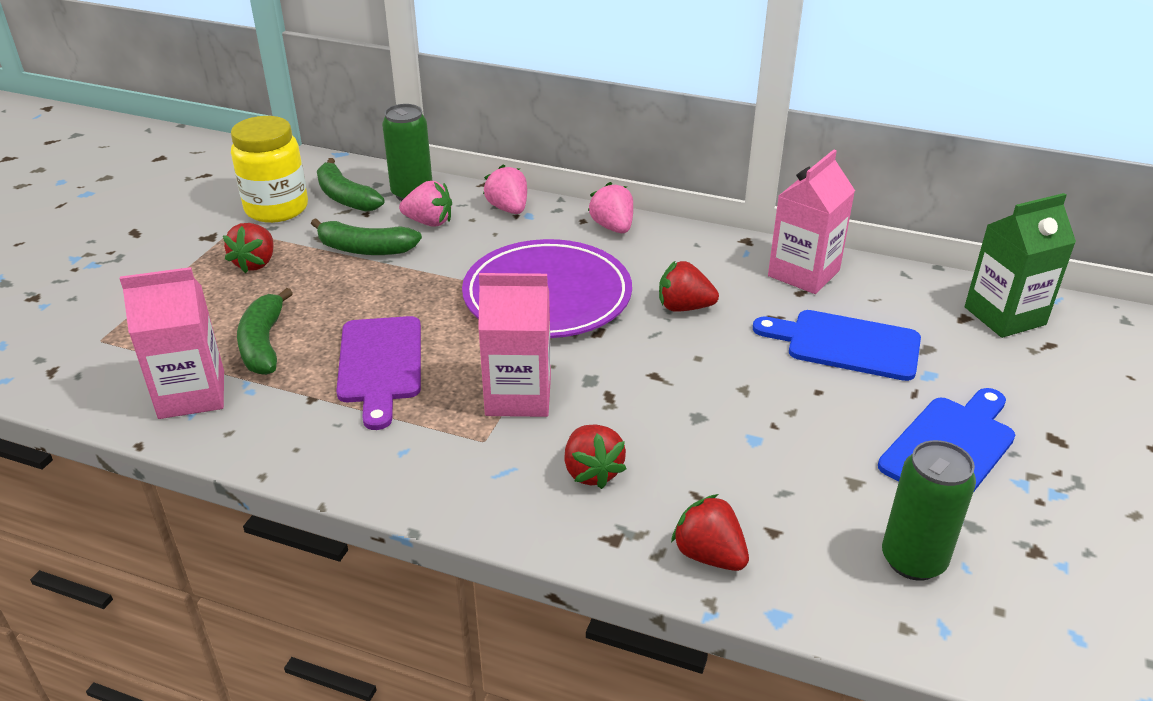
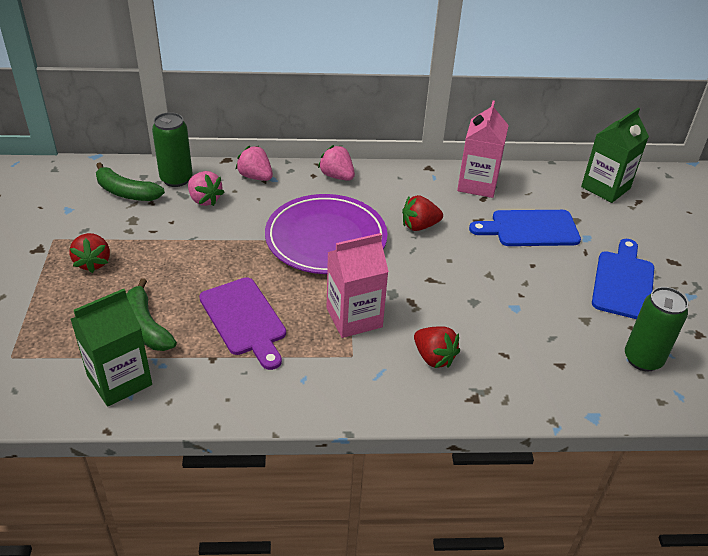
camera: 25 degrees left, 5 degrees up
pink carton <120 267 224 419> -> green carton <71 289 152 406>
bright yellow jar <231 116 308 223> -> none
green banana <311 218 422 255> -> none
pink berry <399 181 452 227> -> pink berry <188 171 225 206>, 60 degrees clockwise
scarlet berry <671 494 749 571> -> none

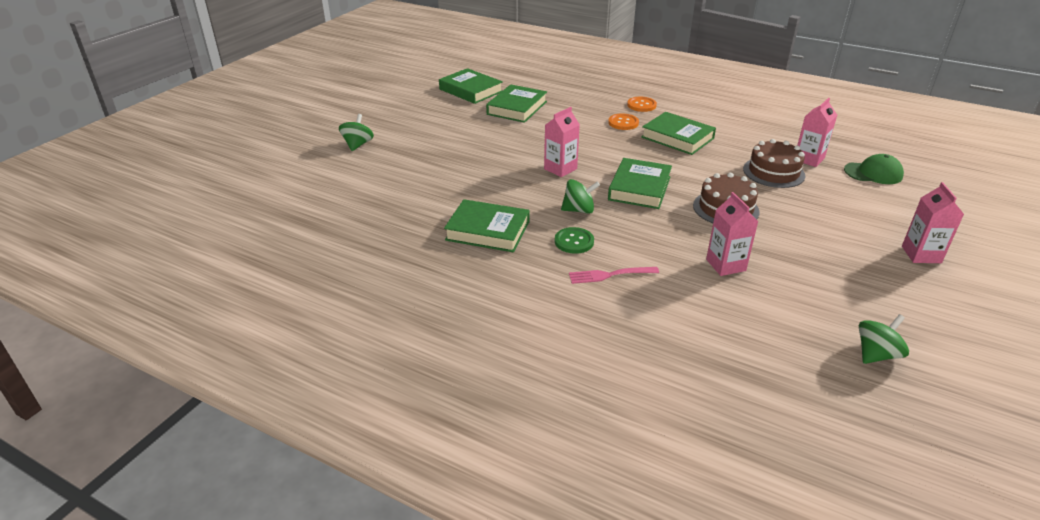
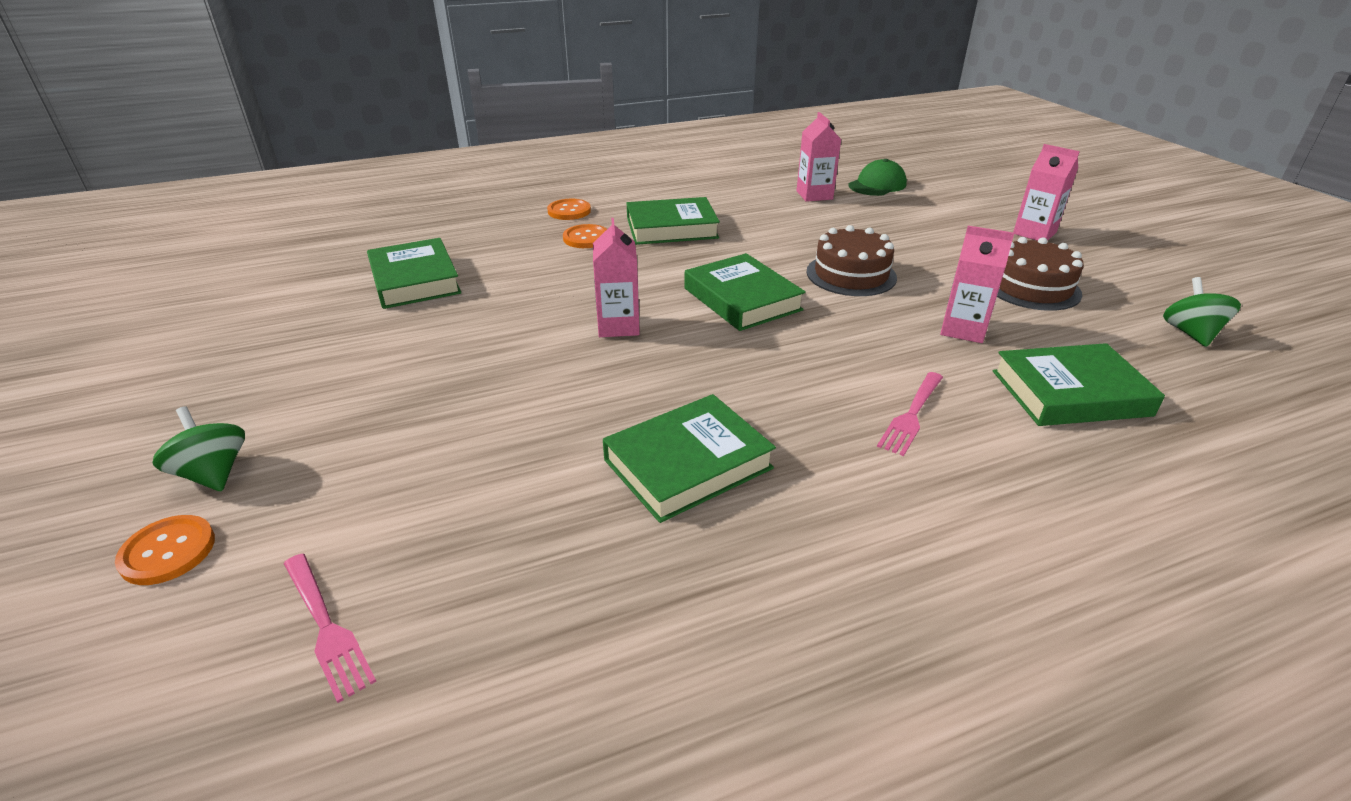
camera: 50 degrees left, 0 degrees up
green hardback <439 68 503 104> -> green hardback <993 343 1165 426>, move
green button <555 227 594 254> -> none
green toy top <561 179 600 214> -> none
brown gateau <743 139 805 188> -> brown gateau <997 237 1084 311>, move
none -> orange button <115 515 215 585>
none -> pink table fork <284 554 376 703>

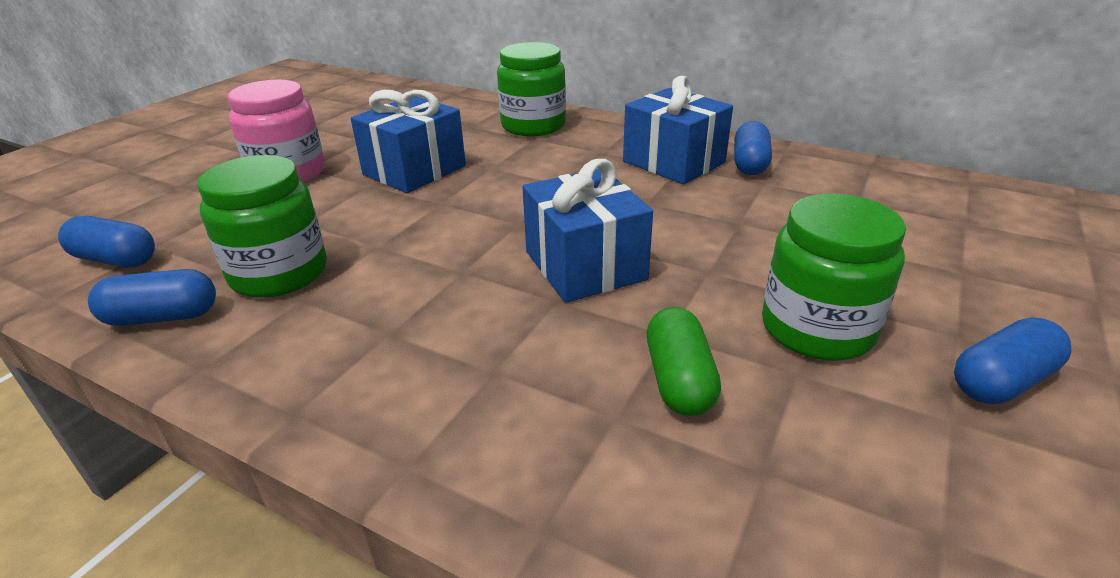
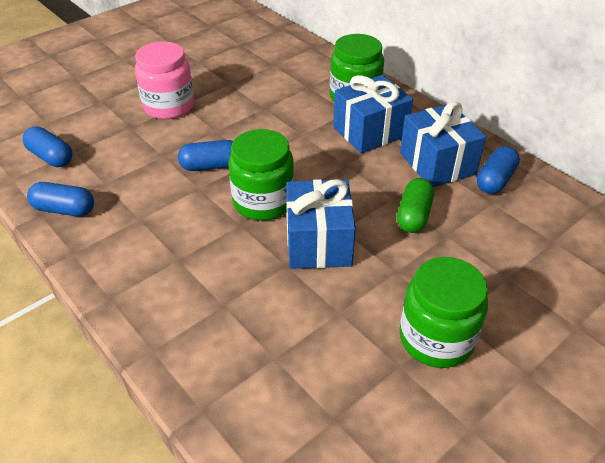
camera: 20 degrees right, 10 degrees up
green jar <197 155 327 298> -> green jar <228 129 294 221>, move
royal blue gift <351 90 466 193> -> royal blue gift <333 75 413 153>, move
green capsule <647 307 721 416> -> green capsule <397 178 434 233>, move
royal blue capsule <954 317 1072 404> -> royal blue capsule <178 140 233 171>, move

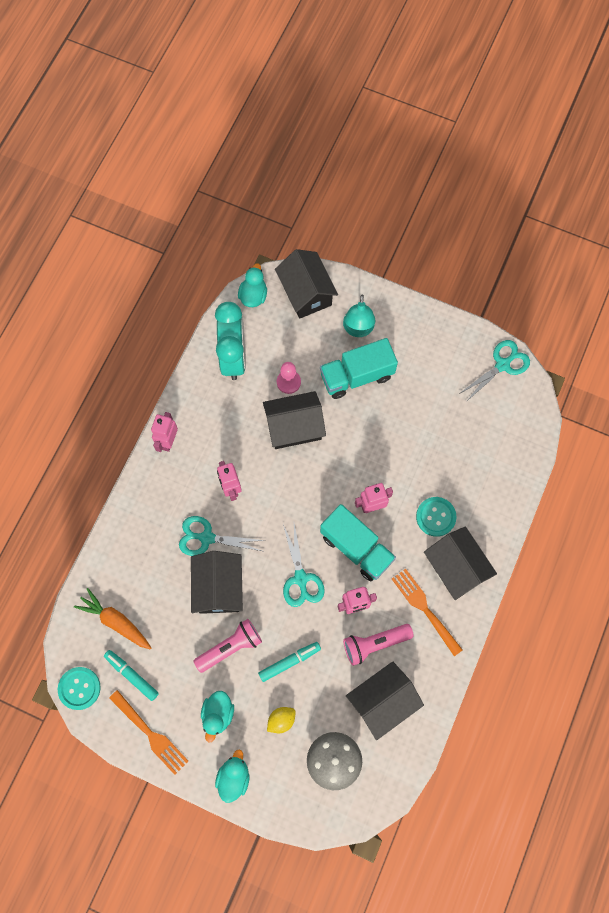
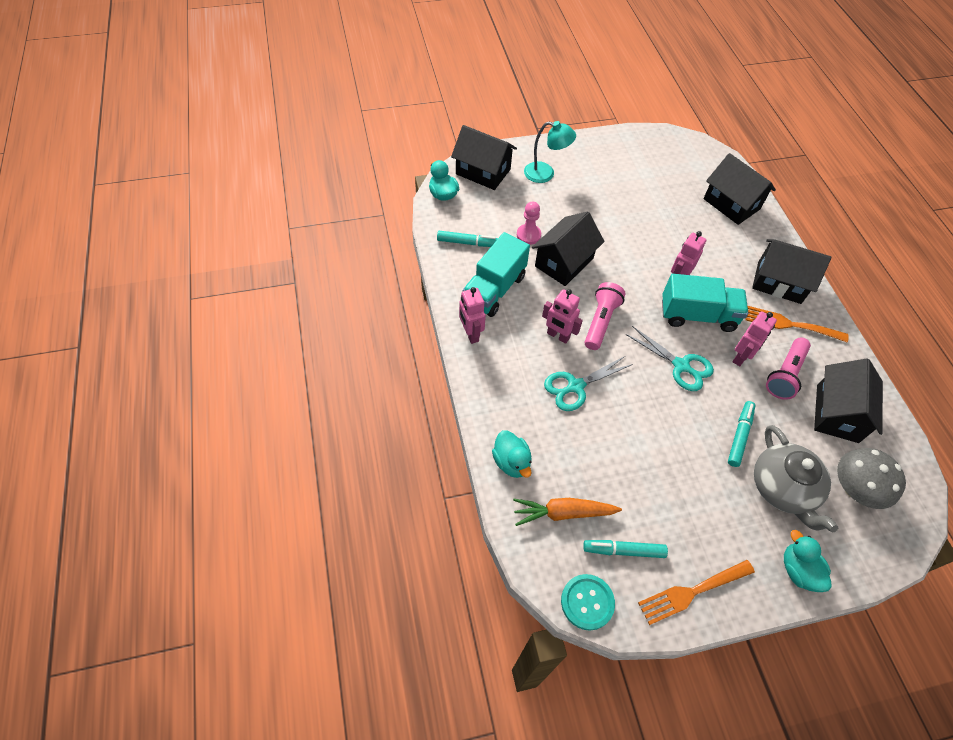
camera: 40 degrees left, 15 degrees down
orange table fork <109 690 188 775> -> orange table fork <638 560 755 625>, 150 degrees clockwise
black toy house <191 551 243 614> -> black toy house <704 153 776 225>, move
pink flashlight <194 619 262 673> -> pink flashlight <584 282 625 350>, move
teal duck <201 691 234 743> -> teal duck <492 431 532 478>, move
teal alarm clock <215 302 246 380> -> teal marker pen <437 231 498 247>
bright yellow citrus fruit <267 707 296 733> -> gray teapot <754 425 838 533>
teal toy truck <320 338 398 399> -> teal toy truck <463 232 530 317>, move
teal reading lamp <343 295 376 337> -> teal reading lamp <524 121 576 183>, 45 degrees counterclockwise
teal button <416 497 457 537> -> none
teal pair of scissors <459 340 530 402> -> none

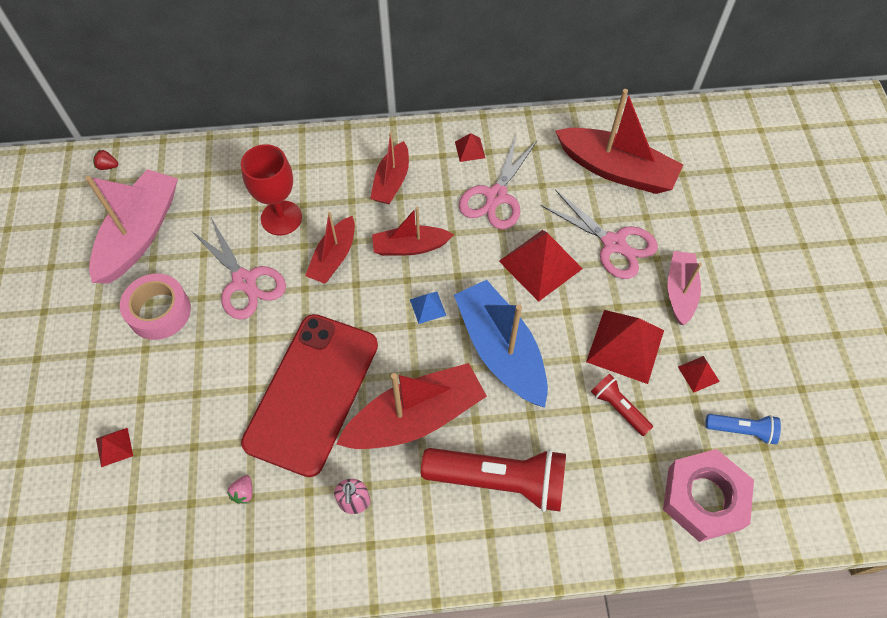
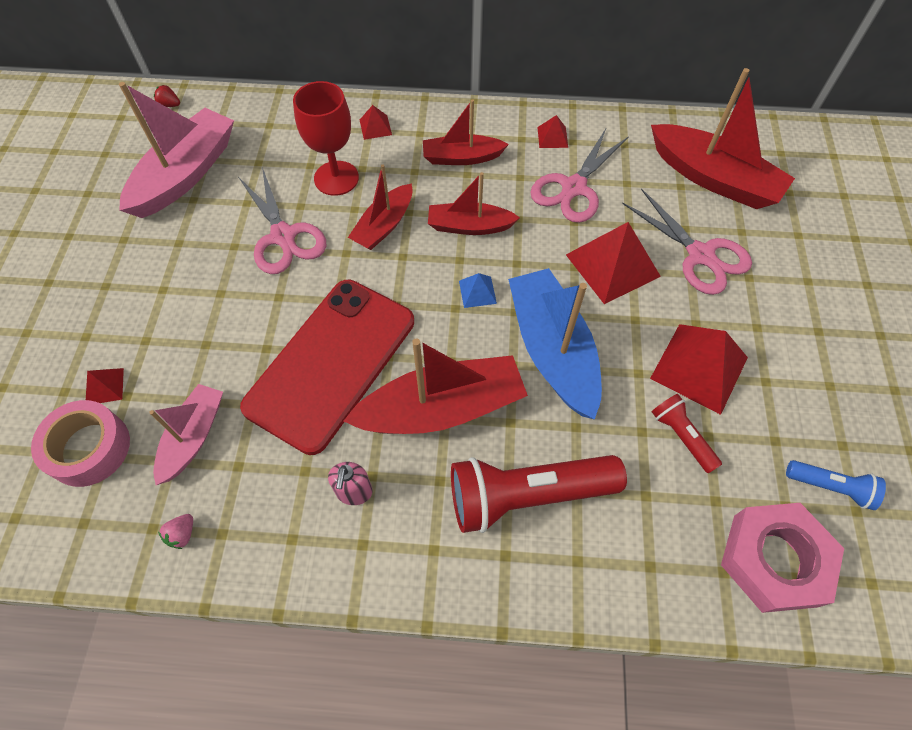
camera: 10 degrees right, 0 degrees up
pink roll of tape <120 274 191 340> -> pink roll of tape <31 400 130 487>, move
pink berry <227 475 252 504> -> pink berry <158 514 193 549>, move
scarlet toy boat <370 132 409 204> -> scarlet toy boat <423 99 509 165>, 60 degrees clockwise
scarlet flashlight <421 448 566 512> -> scarlet flashlight <451 455 627 533>, 150 degrees clockwise
pink toy boat <668 251 702 325> -> pink toy boat <149 384 223 485>, move
scarlet solid pyramid <678 356 720 393> -> scarlet solid pyramid <360 105 392 140>, move

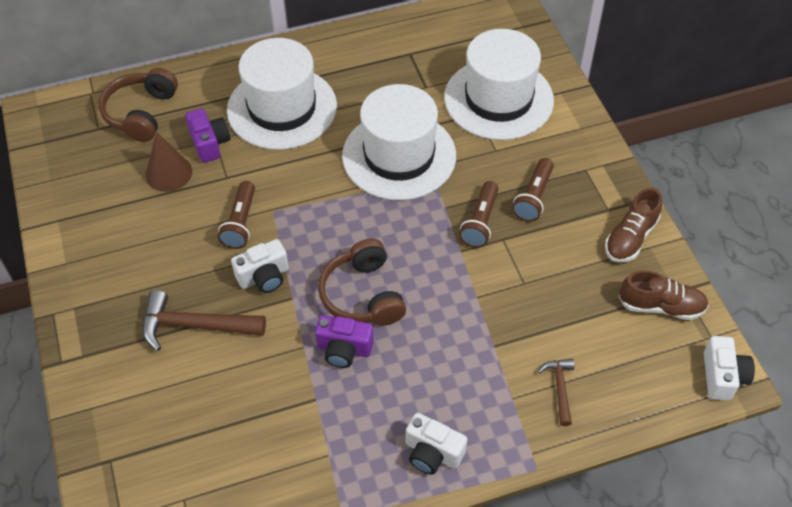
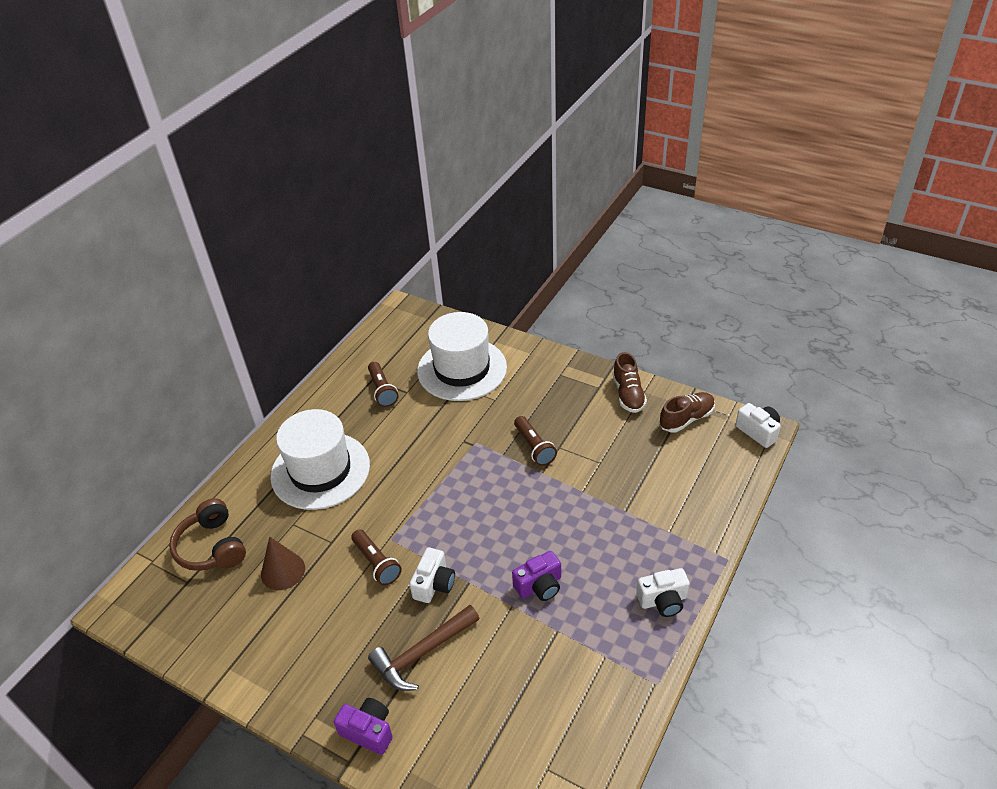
camera: 40 degrees left, 10 degrees down
royal purple compact camera <185 108 230 163> -> royal purple compact camera <334 698 393 755>, move
brown headphones <318 239 406 326> -> none
snow-white top hat <342 84 456 200> -> none
brown flashlight <512 158 554 222> -> brown flashlight <368 362 399 407>, move
brown hammer <538 359 575 426> -> none

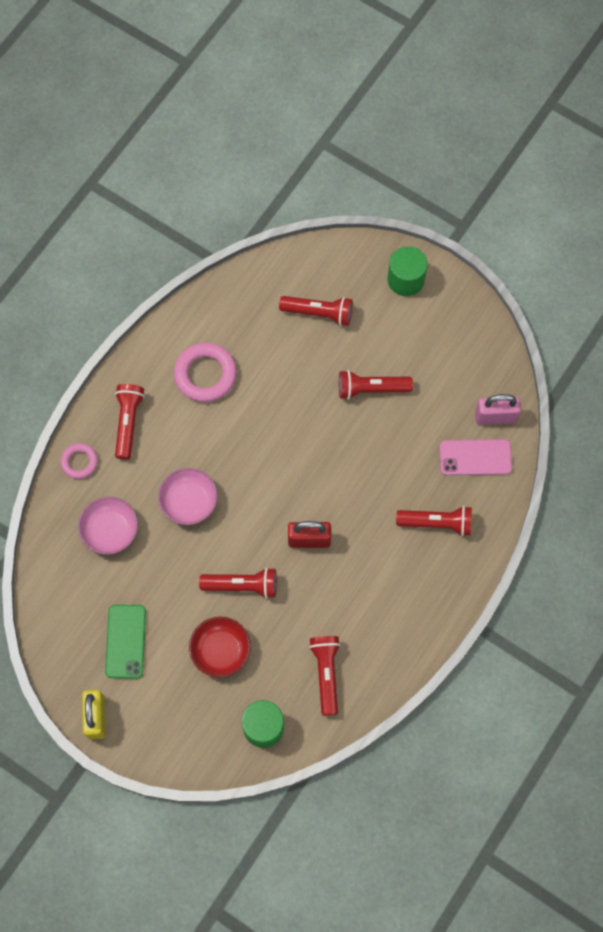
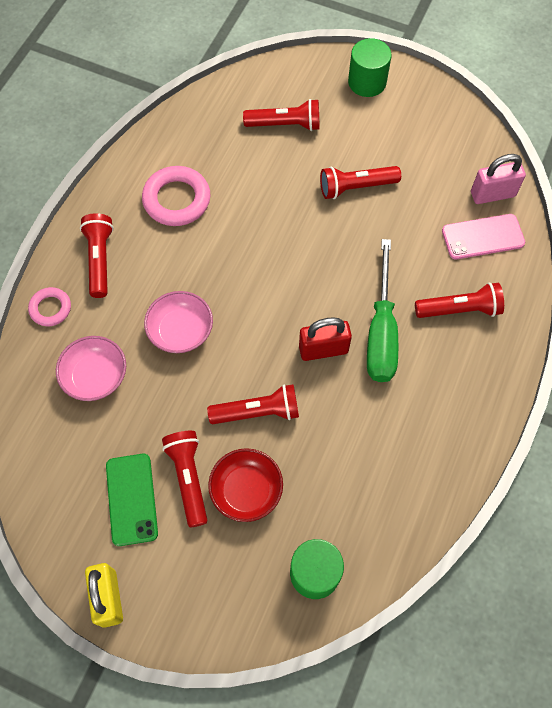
camera: 10 degrees left, 5 degrees down
scarlet flashlight <309 636 340 716> -> scarlet flashlight <162 431 207 527>, move
none -> green screwdriver <367 239 398 382>

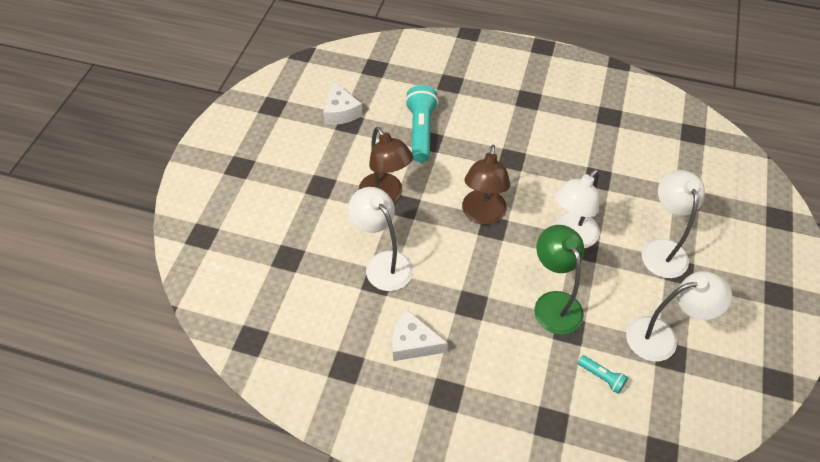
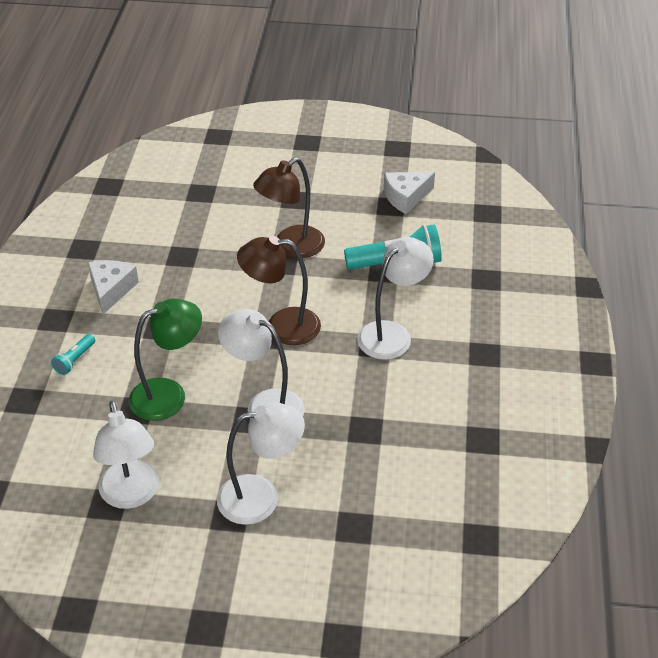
camera: 80 degrees right, 10 degrees down
snow-white reading lamp <348 187 413 291> -> snow-white reading lamp <357 237 434 360>, move
teal flashlight <578 355 628 394> -> teal flashlight <51 334 95 375>, move

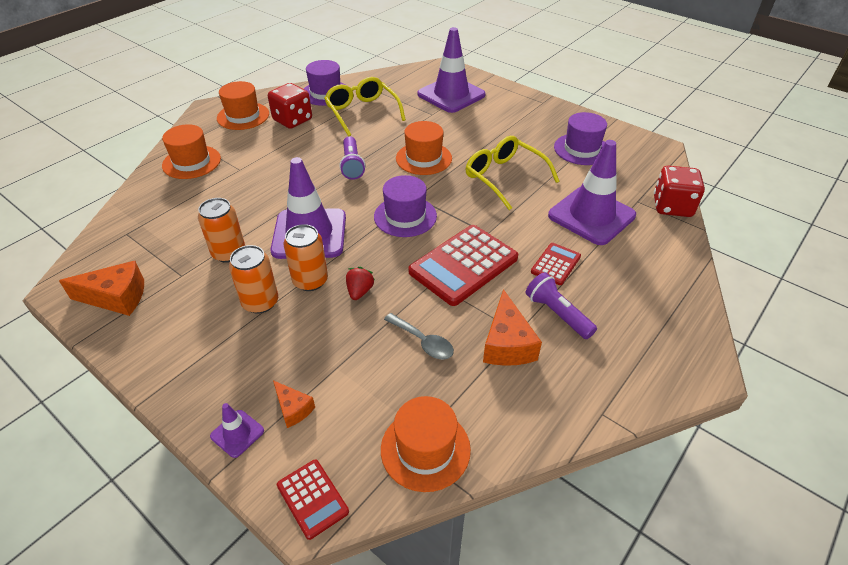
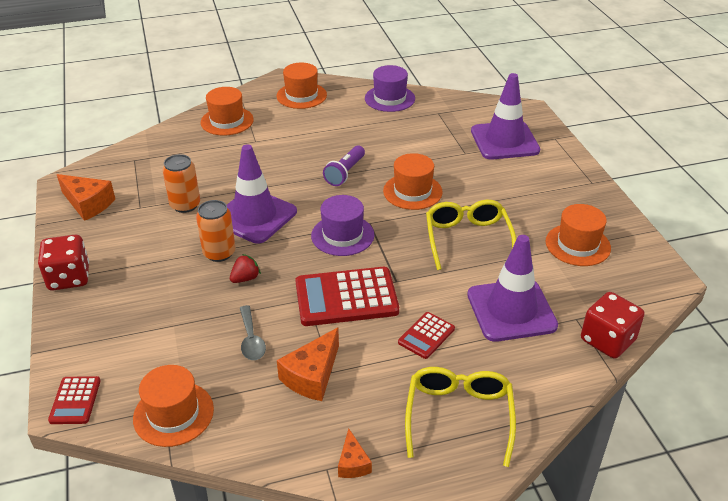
camera: 35 degrees right, 5 degrees down
royal purple road cone <210 403 264 458> -> none
orange can <229 245 278 314> -> none
scarlet die <268 83 312 129> -> scarlet die <38 235 89 290>, move
orange piece of cheese <273 380 315 428> -> orange piece of cheese <338 428 372 478>, move
bright yellow eyeglasses <324 77 406 136> -> bright yellow eyeglasses <405 367 516 467>, move
royal purple flashlight <526 272 597 339> -> none
scarlet adding machine <531 243 581 285> -> scarlet adding machine <398 312 455 359>, 150 degrees clockwise
royal purple top hat <554 112 607 165> -> orange top hat <546 204 611 266>

